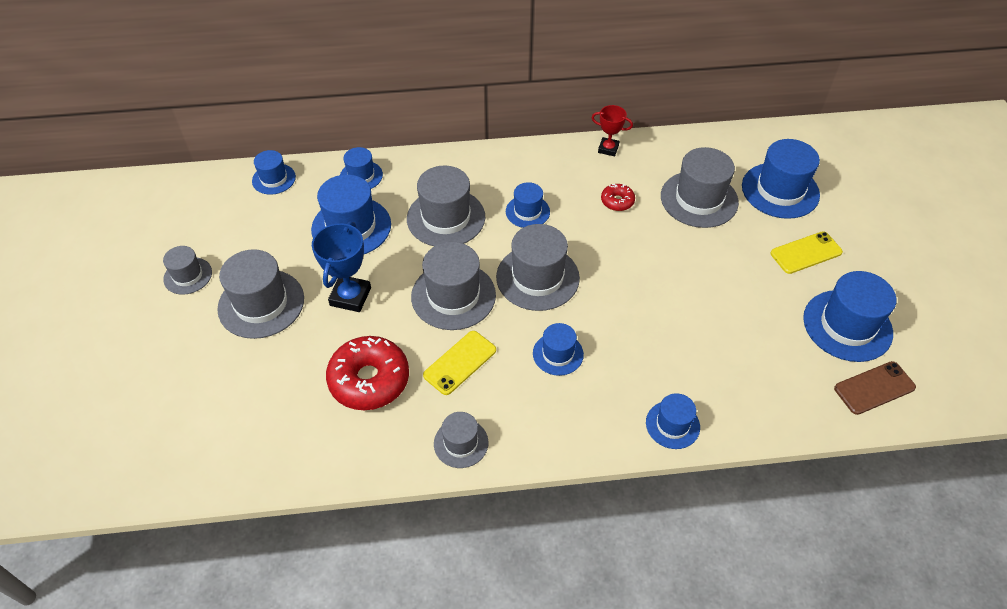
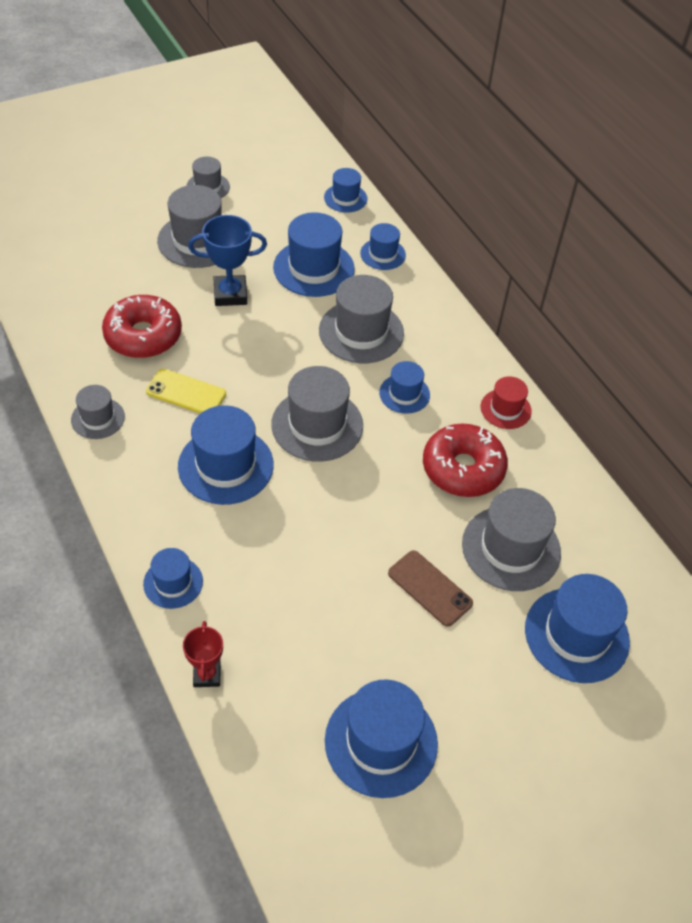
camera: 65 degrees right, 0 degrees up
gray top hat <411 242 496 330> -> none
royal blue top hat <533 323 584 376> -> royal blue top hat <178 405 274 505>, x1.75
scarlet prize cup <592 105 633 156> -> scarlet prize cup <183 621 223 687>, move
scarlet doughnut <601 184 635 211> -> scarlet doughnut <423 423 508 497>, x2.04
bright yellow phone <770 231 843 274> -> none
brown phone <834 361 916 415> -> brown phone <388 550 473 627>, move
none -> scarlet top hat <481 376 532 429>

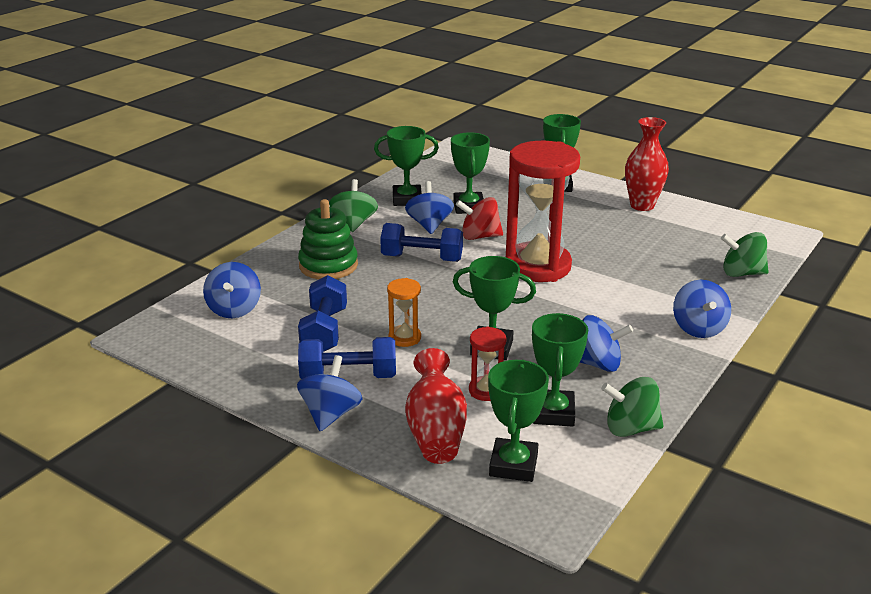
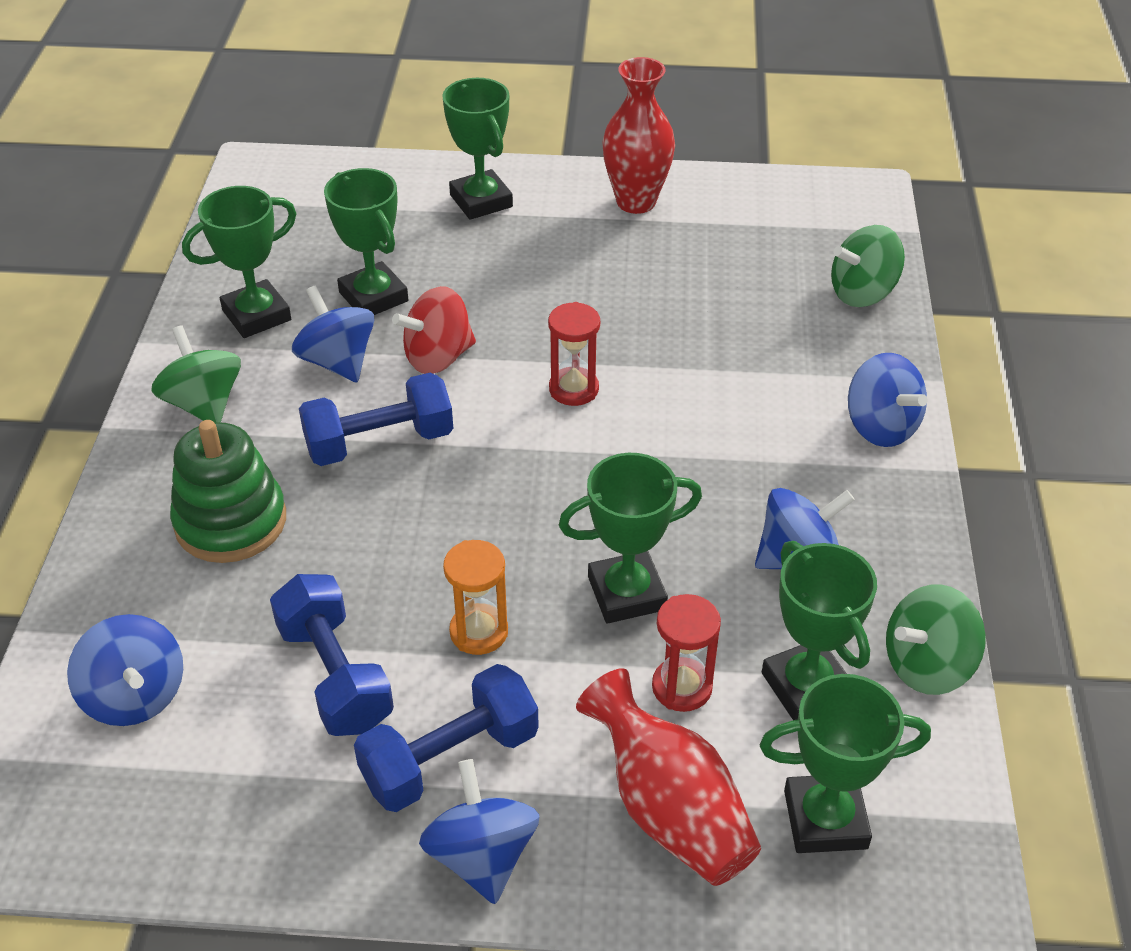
camera: 30 degrees left, 15 degrees up
green prize cup <488 359 549 482> -> green prize cup <759 674 931 853>, 75 degrees counterclockwise
scarlet hourglass <505 141 580 282> -> scarlet hourglass <548 302 600 406>, x0.44

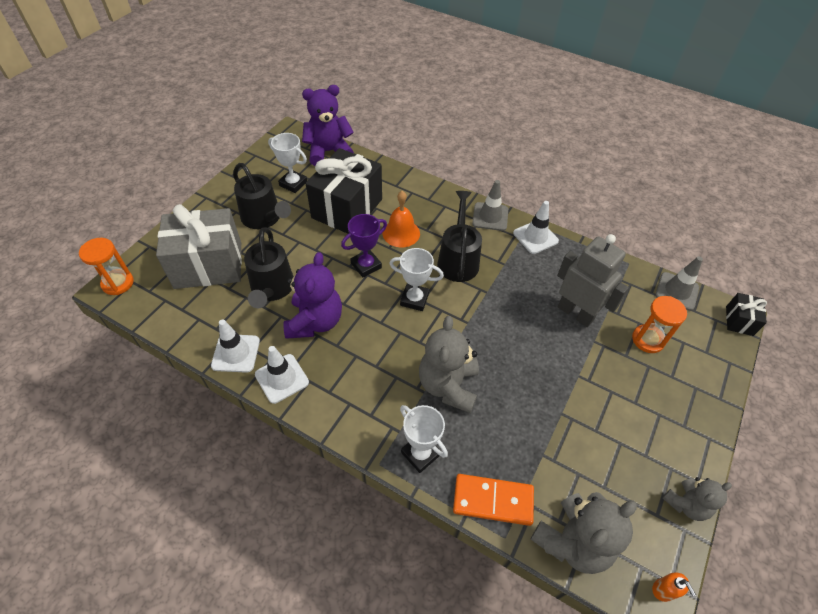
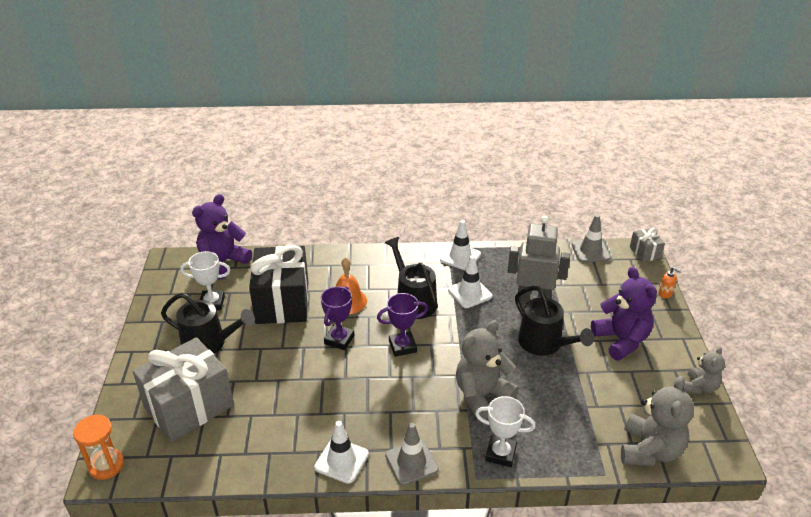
camera: 30 degrees left, 15 degrees down
snow-white road cone <211 319 260 373> -> snow-white road cone <448 255 492 308>, move
black watering can <244 227 294 308> -> black watering can <515 286 594 356>, move
royal purple teddy <284 252 342 339> -> royal purple teddy <591 267 657 361>, move
snow-white prize cup <389 248 444 311> -> royal purple prize cup <377 293 428 357>
gray teddy <419 316 479 413> -> gray teddy <456 320 518 420>, 75 degrees clockwise
orange domino <453 474 534 526> -> none
gray road cone <472 180 508 231> -> gray road cone <385 423 439 486>, move
orange hourglass <632 296 687 353> -> none
orange soap dispenser <652 572 696 602> -> orange soap dispenser <659 267 681 298>, move
black gift <726 293 767 336> -> gray gift <630 228 665 262>

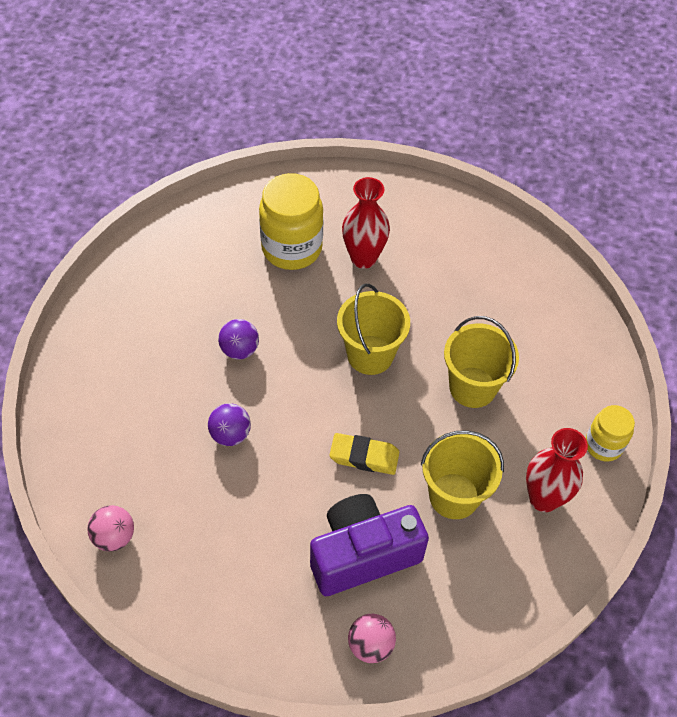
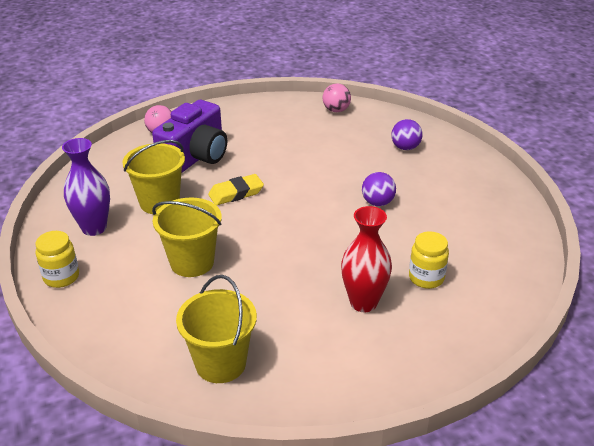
camera: 145 degrees right, 20 degrees down
royal purple ball <208 403 251 446> -> royal purple ball <391 119 423 150>, move
bright yellow jar <259 173 323 270> -> bright yellow jar <409 231 449 289>, x0.57
bright yellow pail <337 284 410 375> -> bright yellow pail <176 275 257 383>, move
scarlet flower vase <526 428 588 512> -> royal purple flower vase <62 138 110 236>

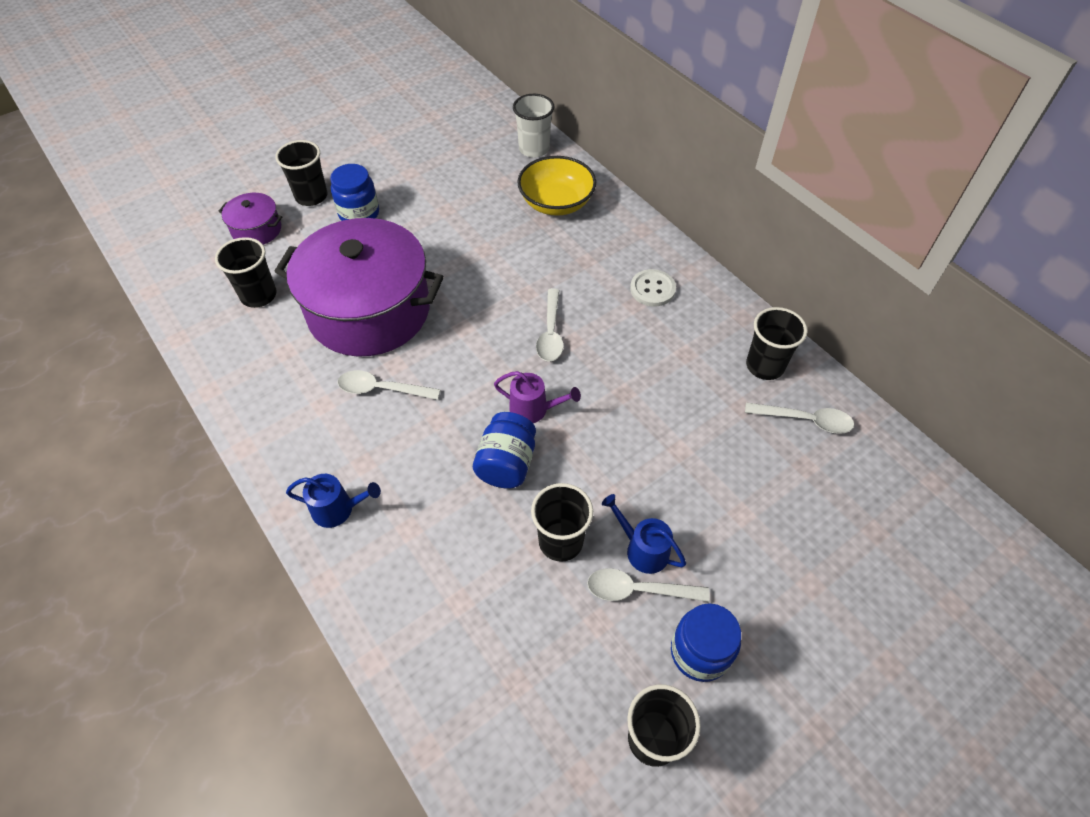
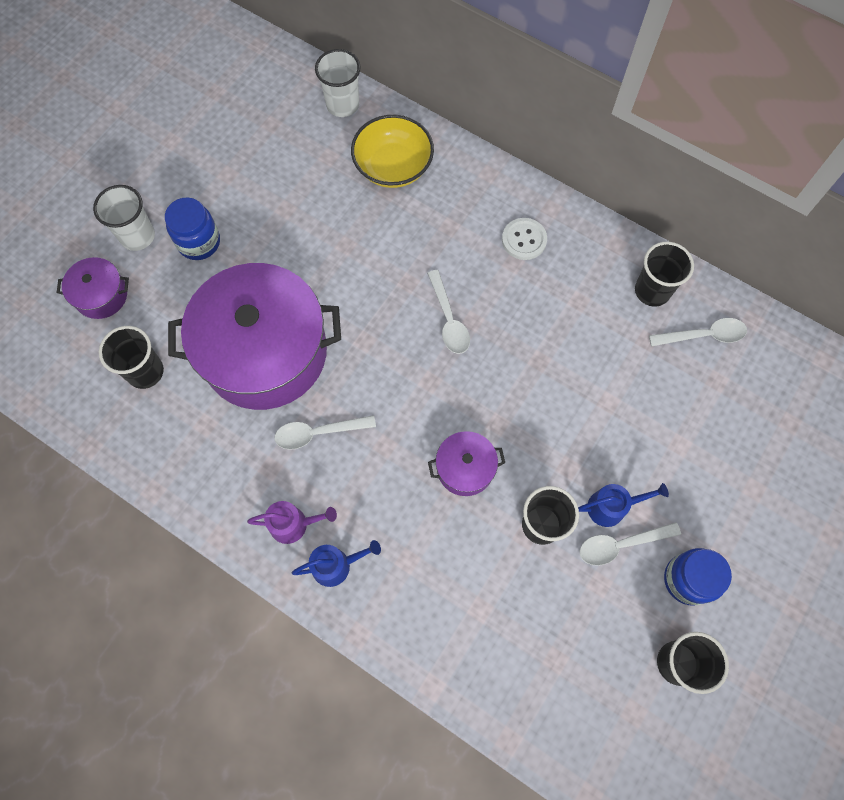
camera: 20 degrees left, 15 degrees up
black beaker <275 140 328 206> -> snow-white beaker <93 185 155 251>
royal blue jar <473 412 536 489> -> royal purple stockpot <428 431 505 496>
royal purple watering can <494 371 581 423> -> royal purple watering can <247 501 337 544>, move
royal blue watering can <602 494 686 574> -> royal blue watering can <578 483 669 527>, 150 degrees clockwise

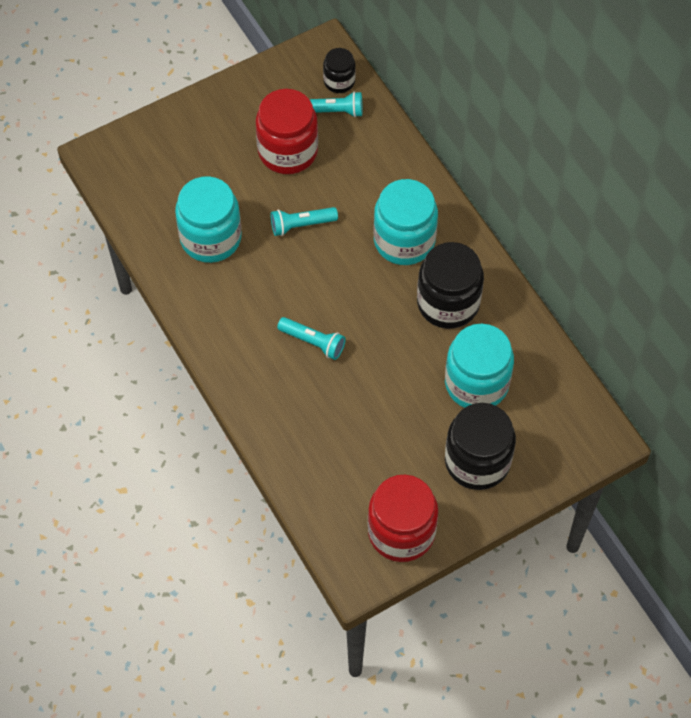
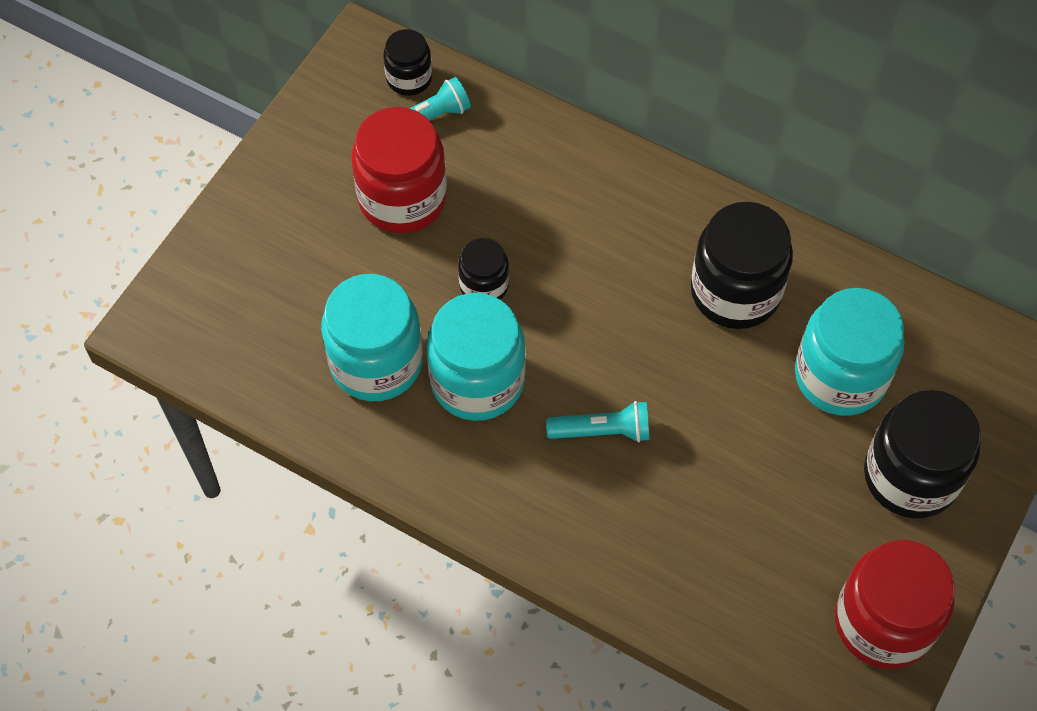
camera: 30 degrees left, 0 degrees up
teal flashlight <271 207 338 236> -> black jar <458 238 509 300>
teal jar <373 179 438 265> -> teal jar <427 293 526 421>, move

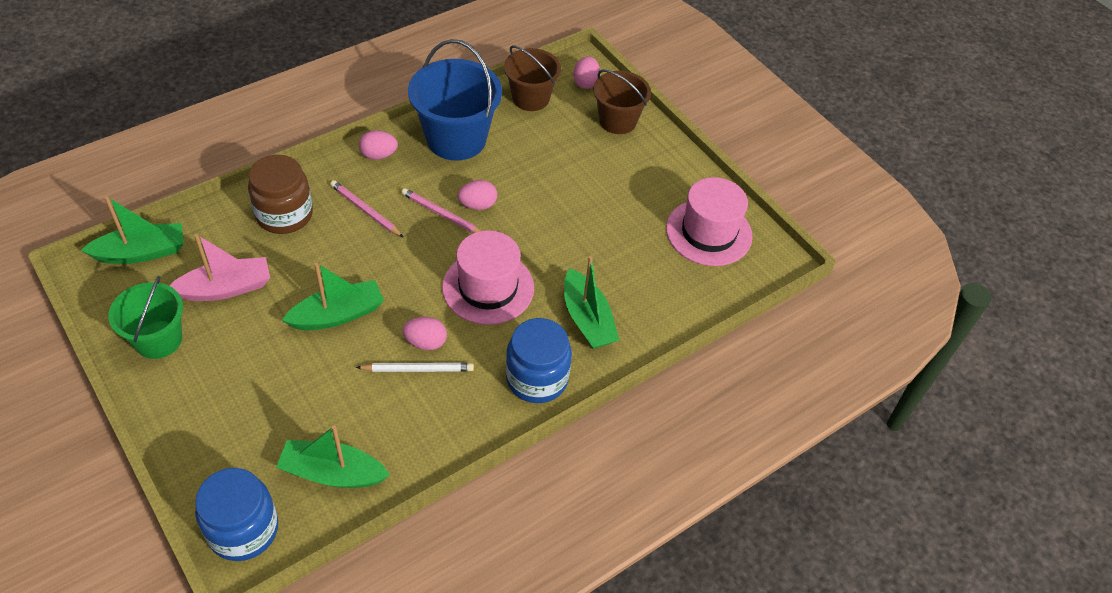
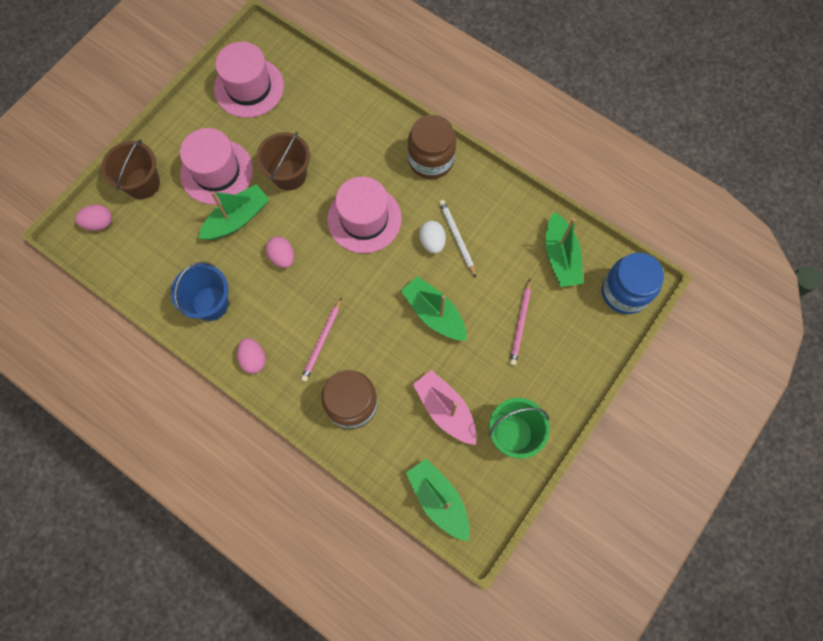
camera: 105 degrees left, 20 degrees up
pink pencil <401 188 481 233> -> pink pencil <510 279 531 366>, move
pink egg <402 317 447 350> -> snow-white egg <419 221 446 254>
royal blue pail <408 39 502 161> -> royal blue pail <171 262 229 321>, x0.65
brown pail <504 45 561 111> -> brown pail <256 132 310 190>, move
royal blue jar <506 318 572 403> -> brown jar <407 115 456 179>
green toy boat <564 256 619 349> -> green toy boat <198 184 269 240>, move
none -> pink top hat <180 128 253 205>

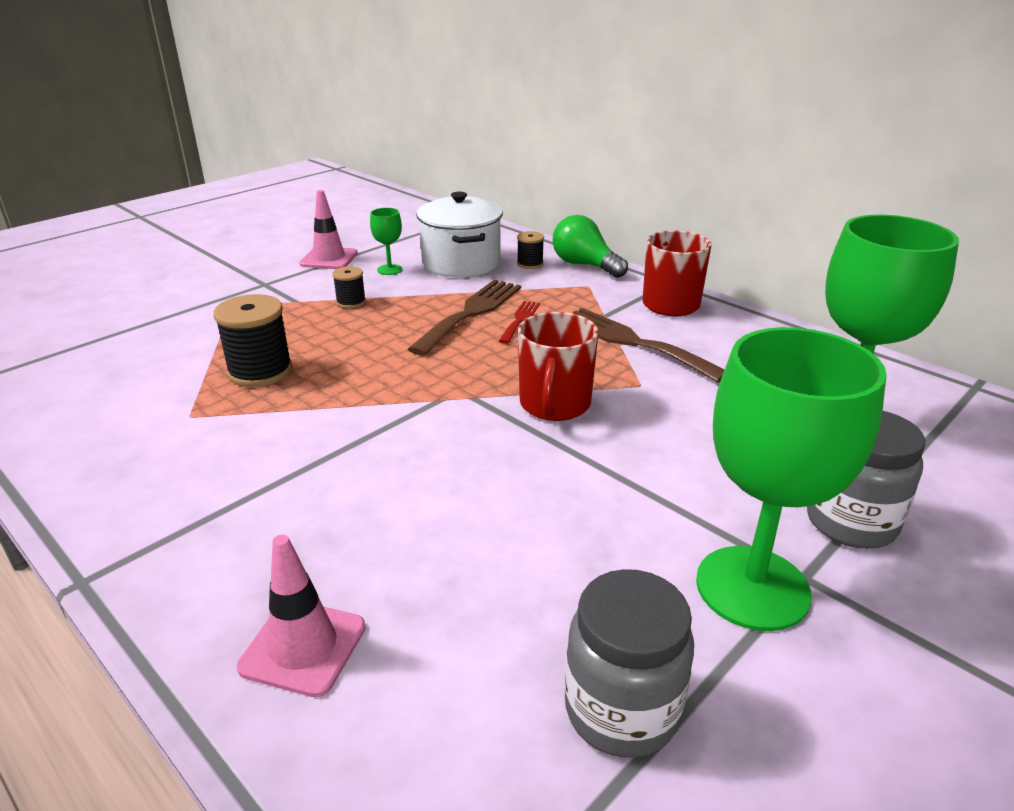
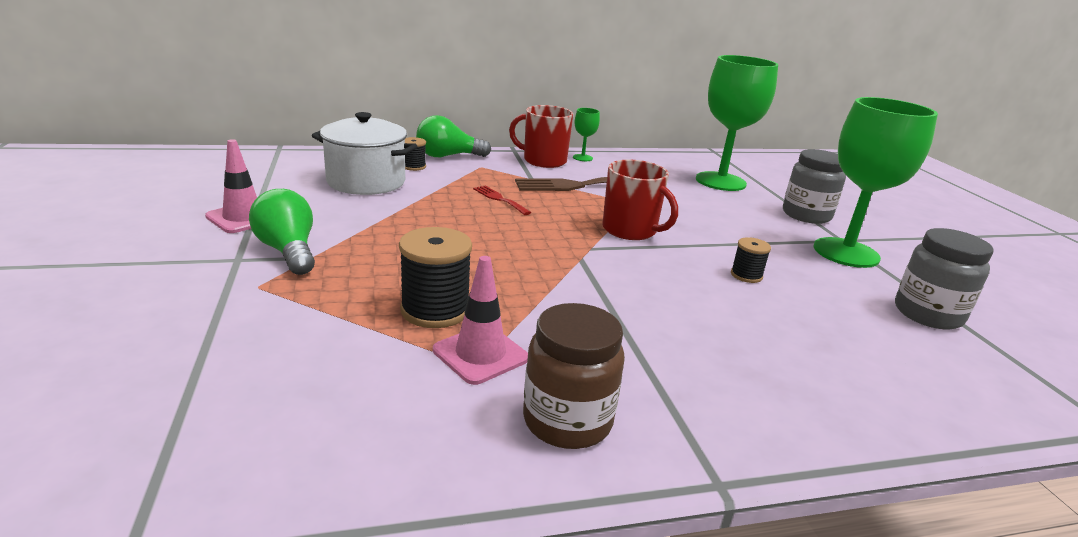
camera: 60 degrees left, 5 degrees down
pink road cone <237 535 366 697> -> pink road cone <433 256 528 385>, move
black bobbin <332 266 366 309> -> black bobbin <731 237 771 283>, move
green wine glass <370 208 403 275> -> green wine glass <573 108 600 161>, move
brown table fork <408 280 521 356> -> none
none -> green bulb <249 189 315 275>
none -> brown jar <523 303 625 449>

